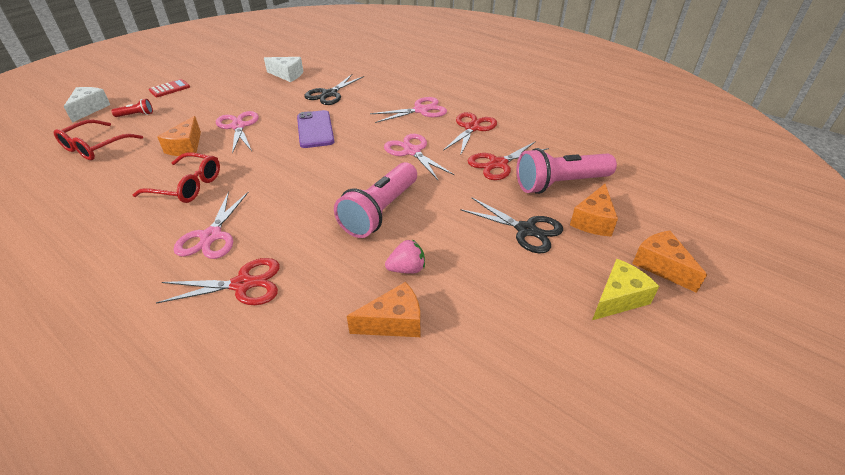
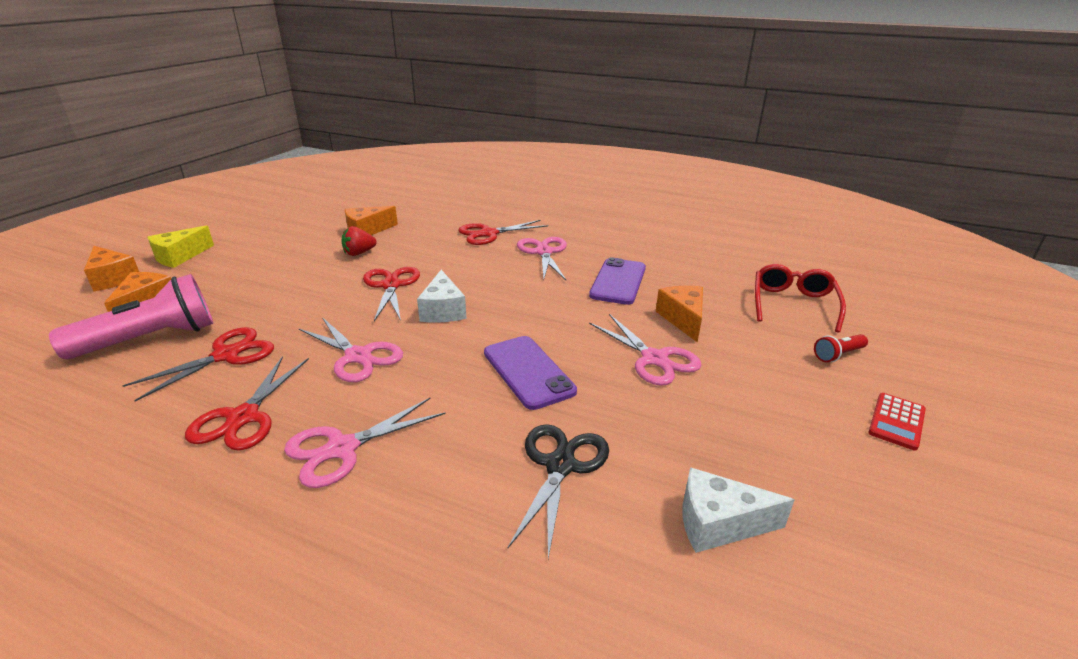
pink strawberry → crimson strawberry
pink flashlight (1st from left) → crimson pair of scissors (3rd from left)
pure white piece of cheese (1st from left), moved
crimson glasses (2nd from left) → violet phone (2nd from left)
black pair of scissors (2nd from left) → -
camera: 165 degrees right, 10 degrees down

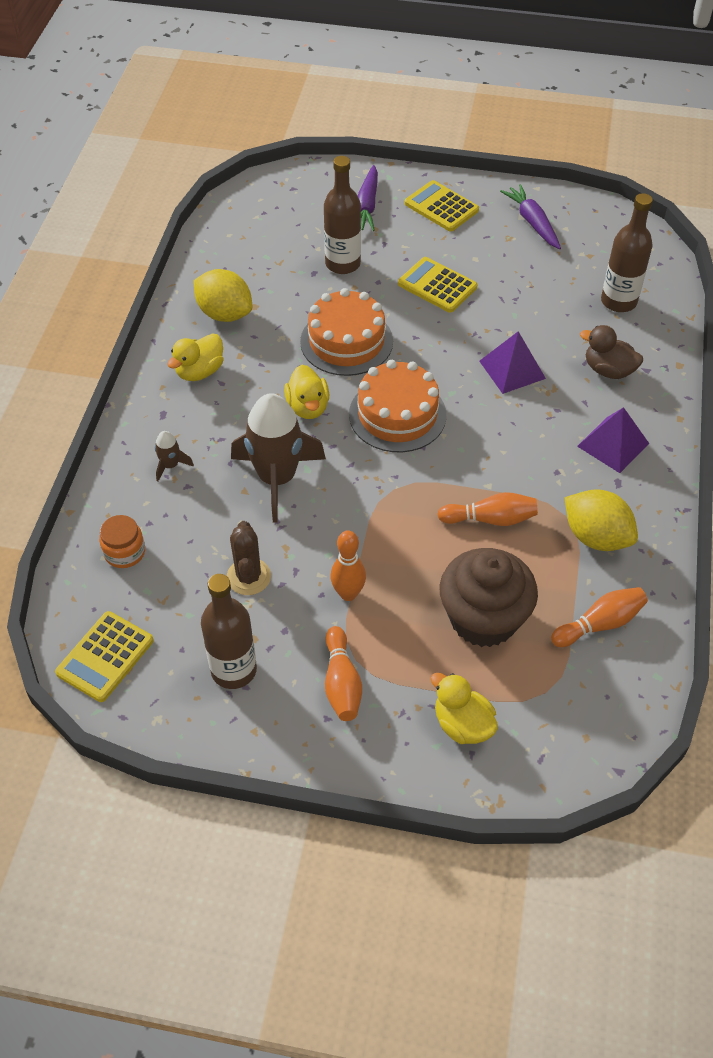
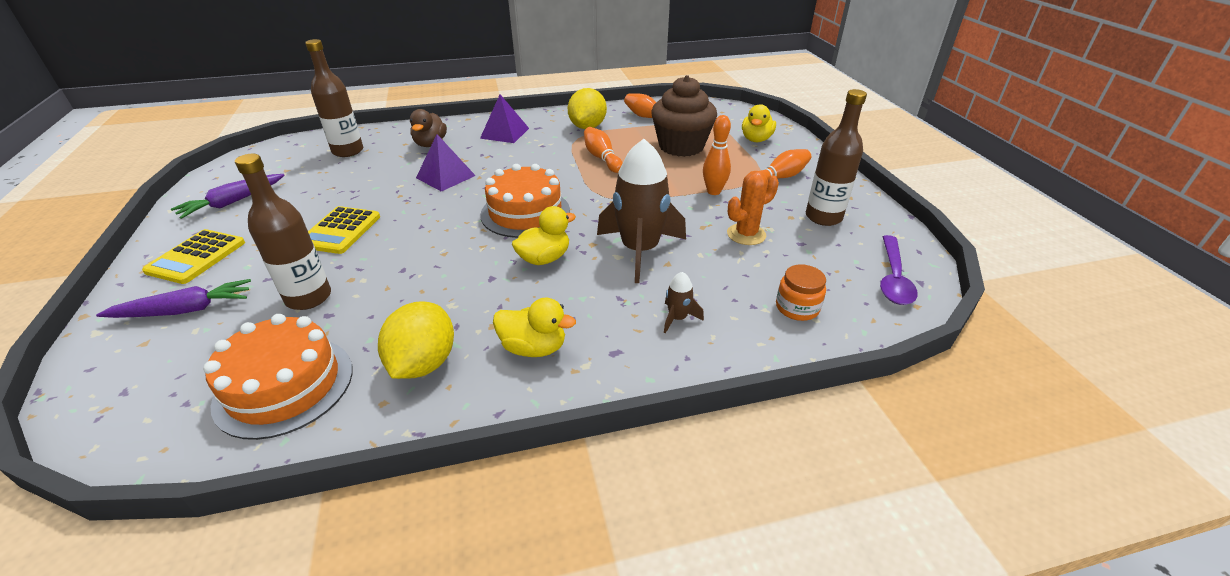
bright orange gateau (1st from left), moved
dark brown saguaro cactus → bright orange saguaro cactus
golden pocket calculator (1st from left) → violet tablespoon
camera: 115 degrees left, 15 degrees down

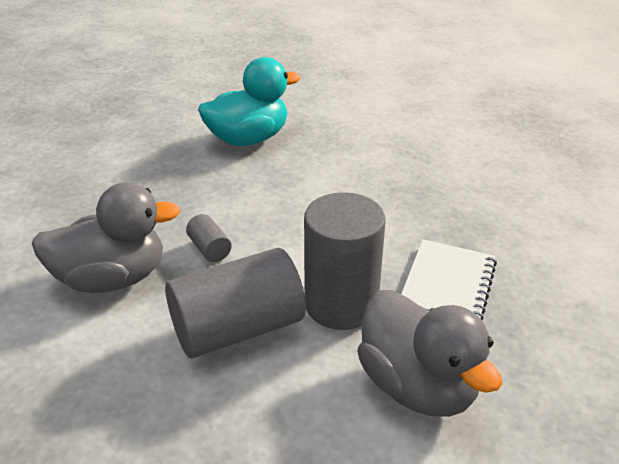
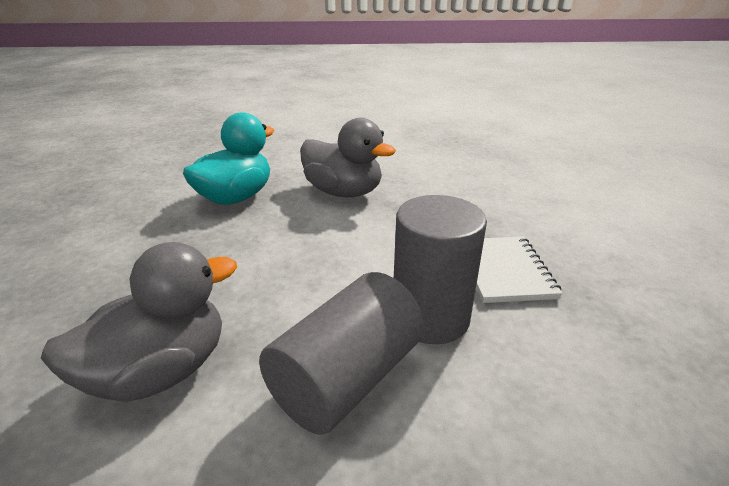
gray duck (2nd from left), moved
gray solid cylinder (1st from left) → -
camera: 25 degrees left, 5 degrees down

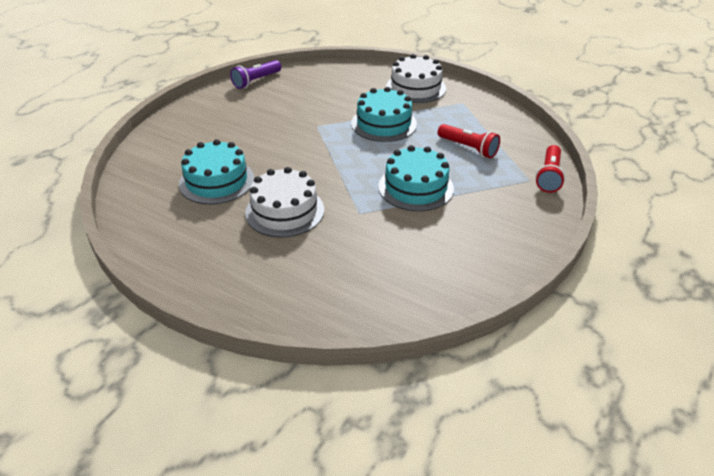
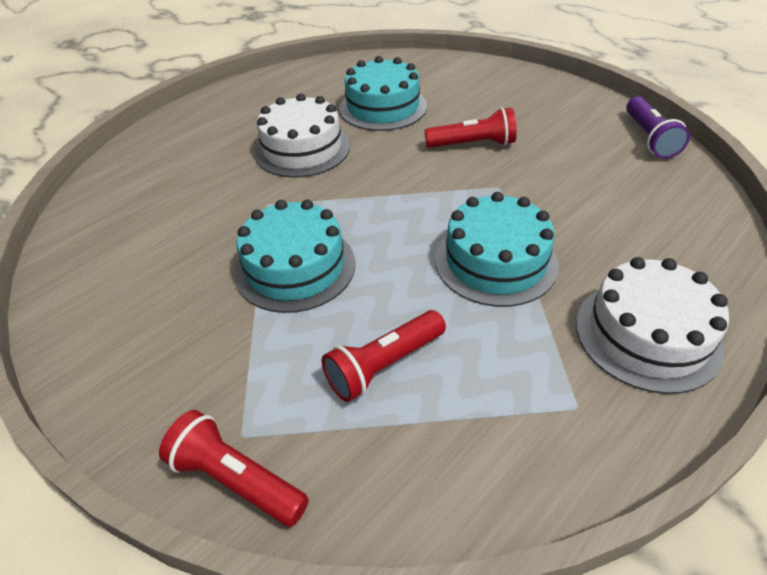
- → crimson flashlight (3rd from left)
violet flashlight, 150 degrees counterclockwise
camera: 105 degrees right, 5 degrees up

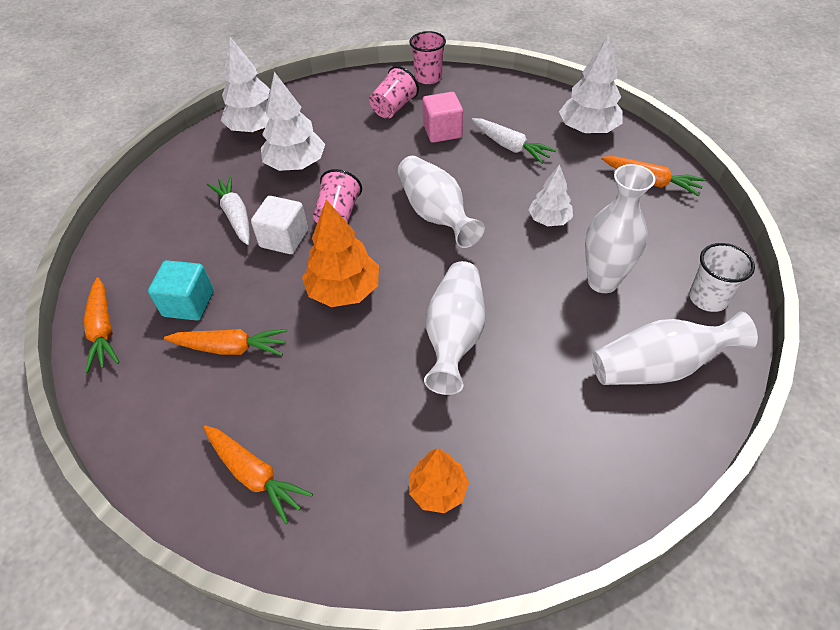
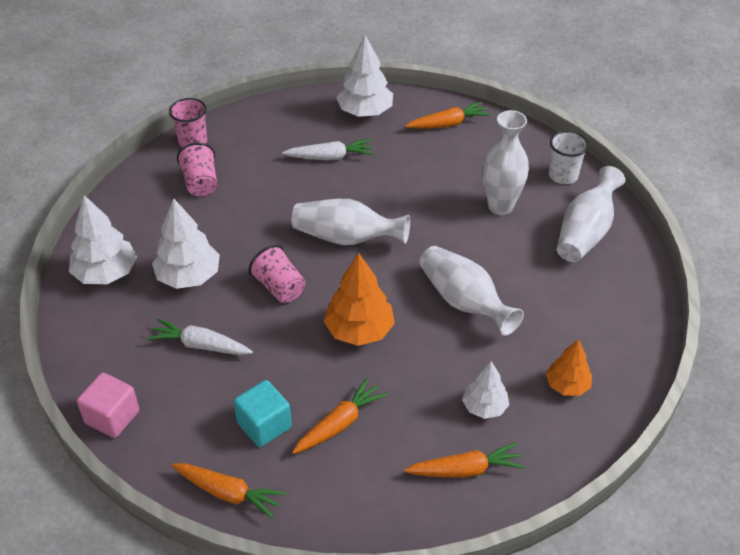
pink cube, moved
pure white tree (3rd from left in the first image) → pure white tree (4th from left), moved
pure white cube → -
camera: 50 degrees left, 5 degrees down

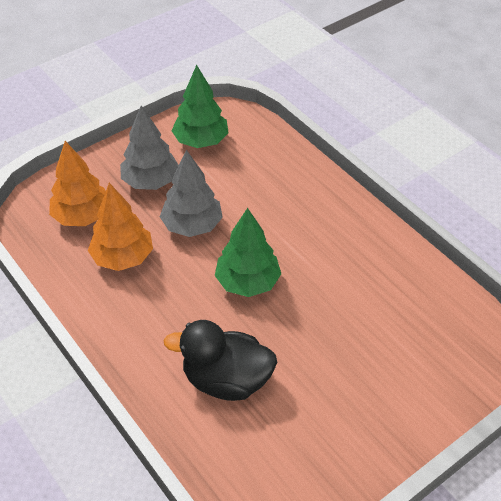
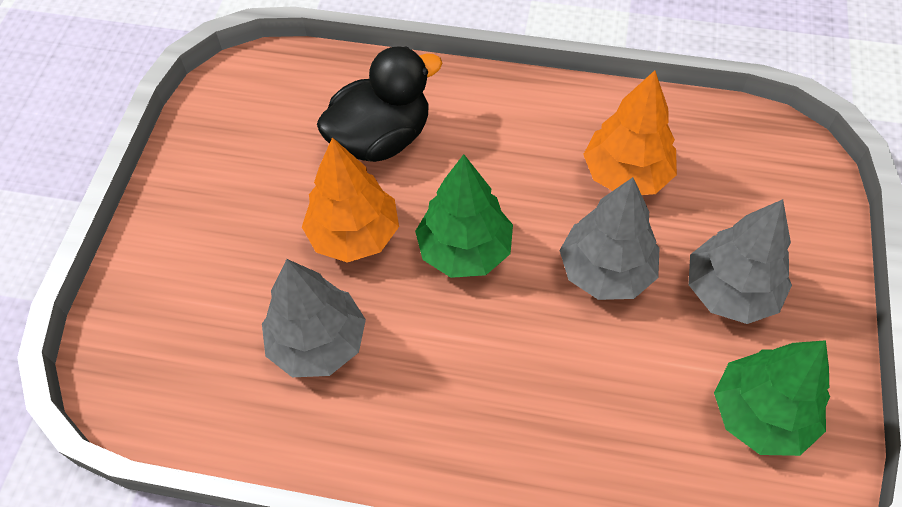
- → gray tree (1st from left)
bright orange tree (1st from left), moved
camera: 140 degrees right, 10 degrees up

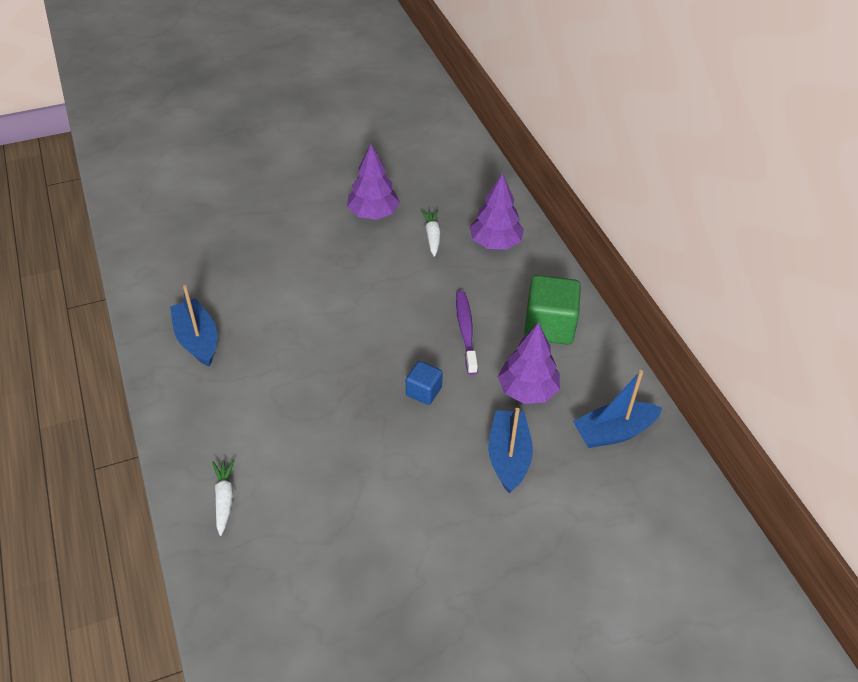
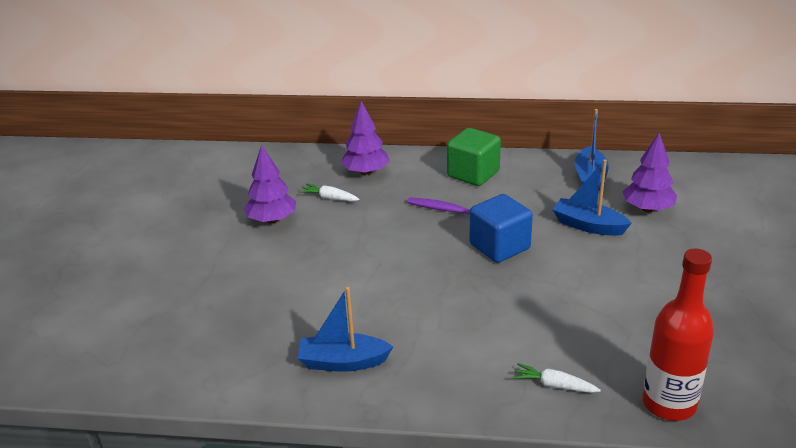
cobalt cube, x1.82
violet tree (3rd from left), moved
- → crimson bottle
camera: 60 degrees left, 15 degrees down

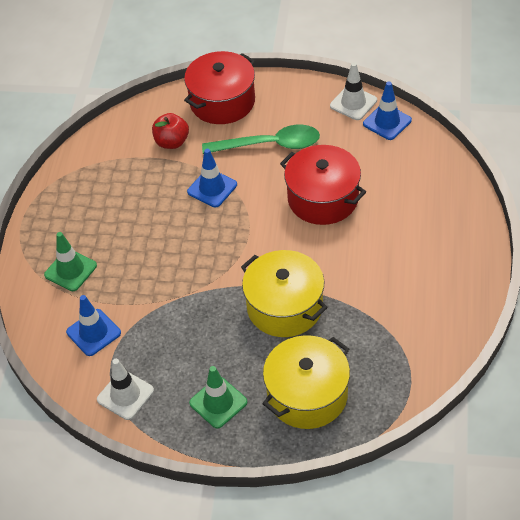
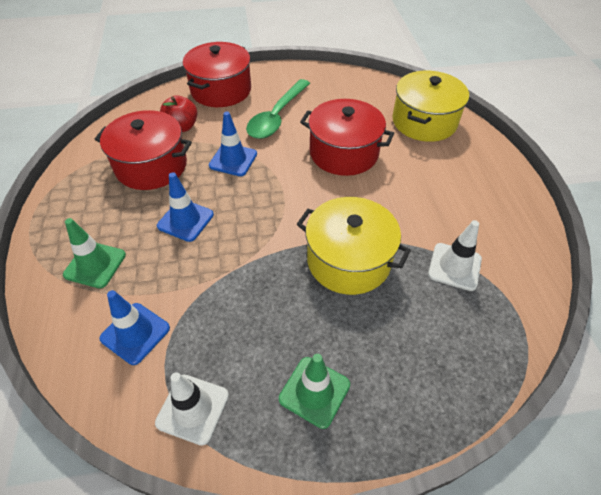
- → crimson pot (1st from left)
cobalt traffic cone (3rd from left in the first image) → cobalt traffic cone (2nd from left), moved
emerald tablespoon, 135 degrees clockwise
golden pot (2nd from left), moved
pure white traffic cone (2nd from left), moved
camera: 20 degrees left, 0 degrees up

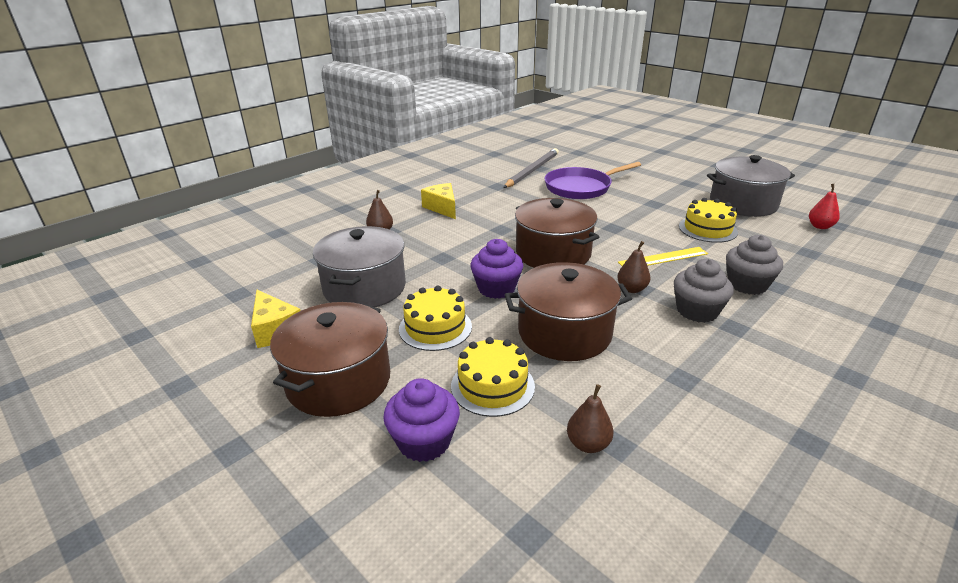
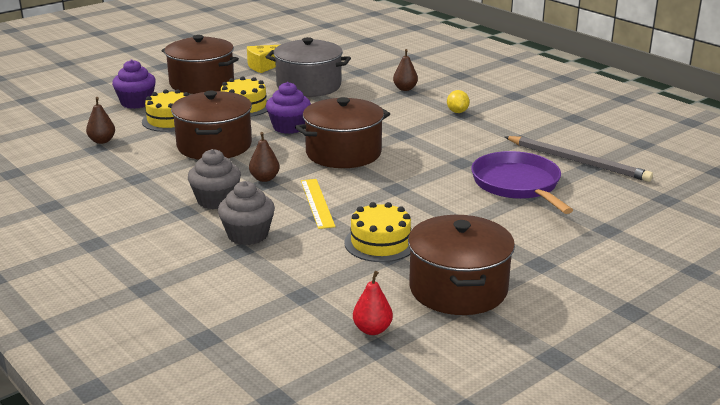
gray pot (2nd from left) → dark brown pot (4th from left)
golden piece of cheese (2nd from left) → golden toy lemon
camera: 95 degrees right, 5 degrees down

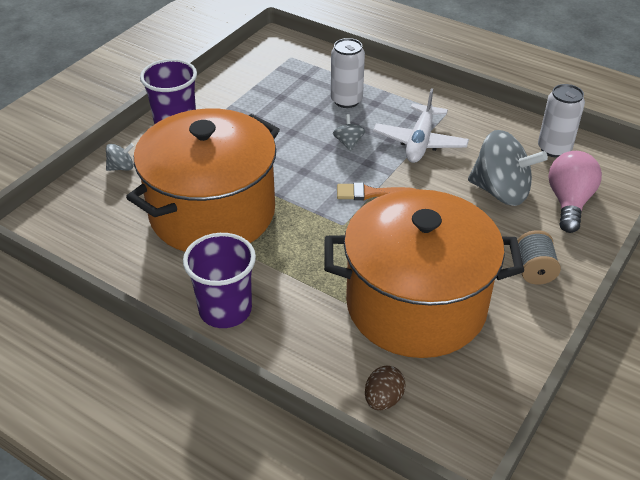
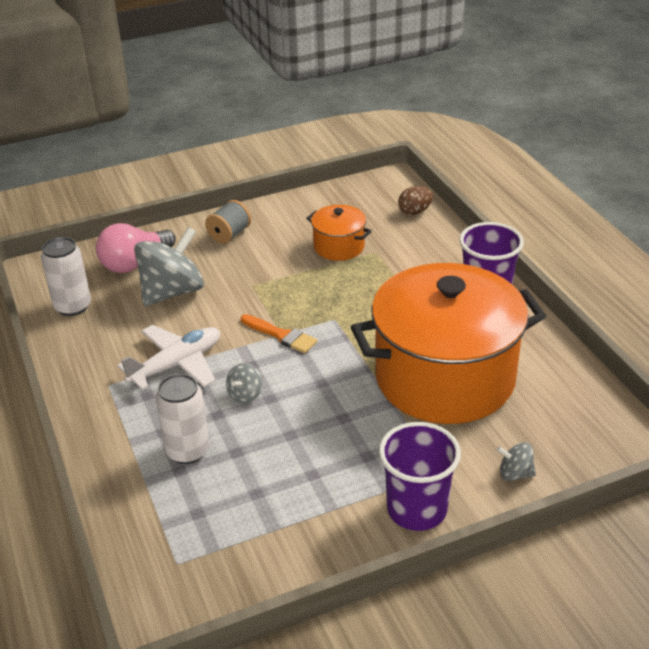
gray whirligig (3rd from left in the first image) → gray whirligig (1st from left), 75 degrees clockwise
bright orange pot (2nd from left in the first image) → bright orange pot (1st from left), x0.43
camera: 145 degrees left, 5 degrees down

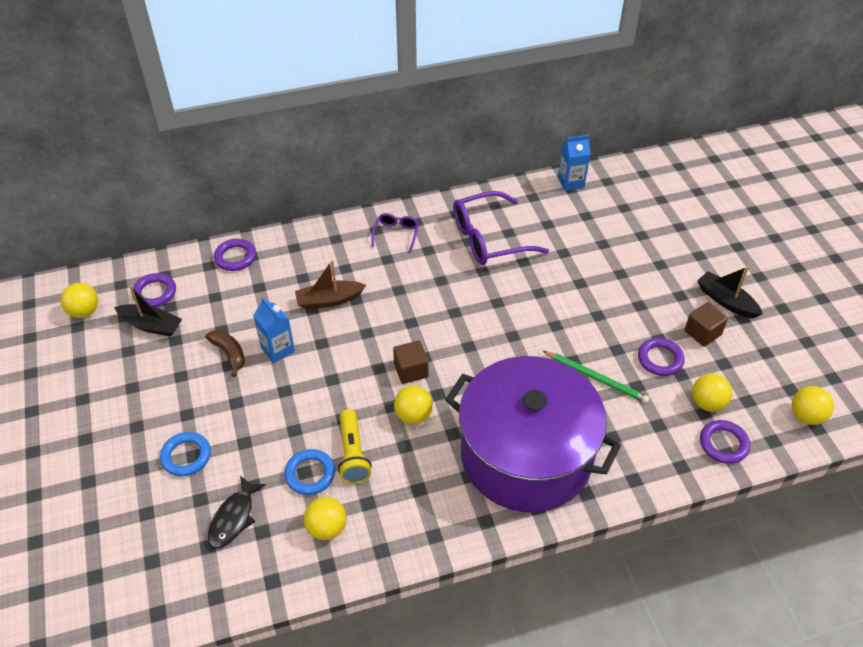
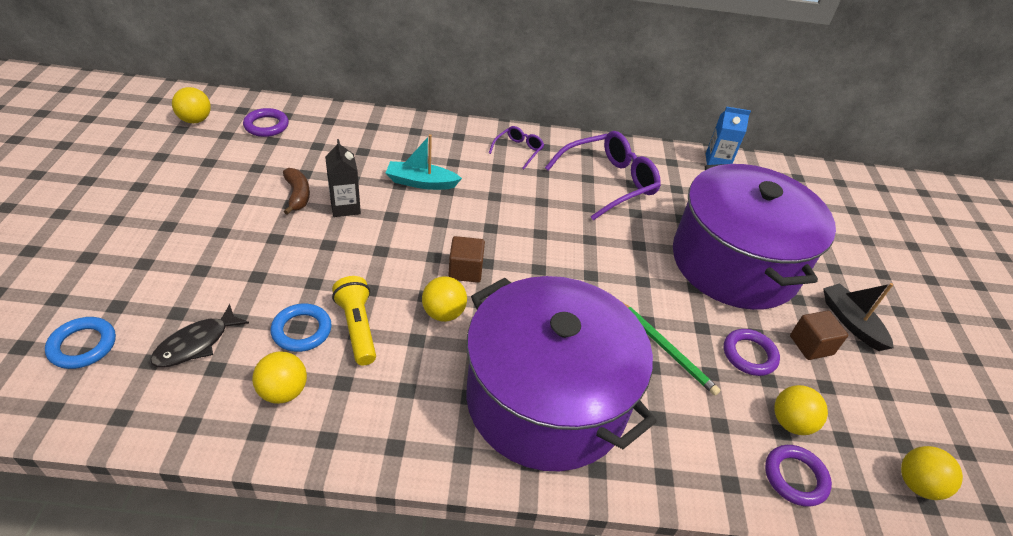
cobalt torus (1st from left), moved
cobalt carton (1st from left) → black carton
golden flashlight, 150 degrees clockwise
dark brown boat → aqua boat
violet glasses (2nd from left), 150 degrees clockwise
- → violet pot (2nd from left)
black boat (1st from left) → -
violet torus (2nd from left) → -
camera: 15 degrees right, 5 degrees down

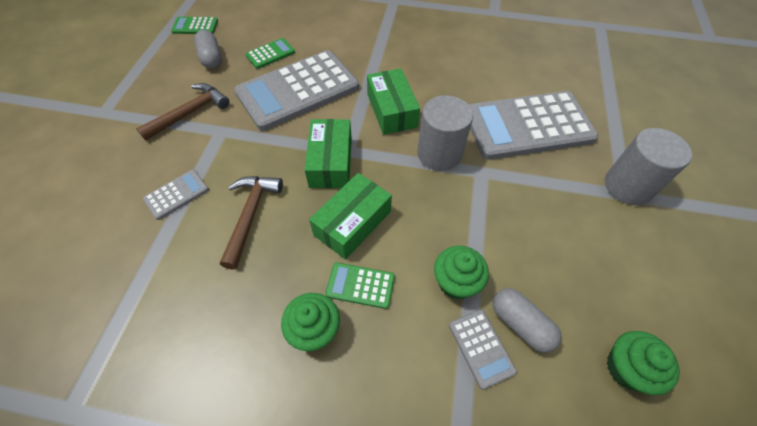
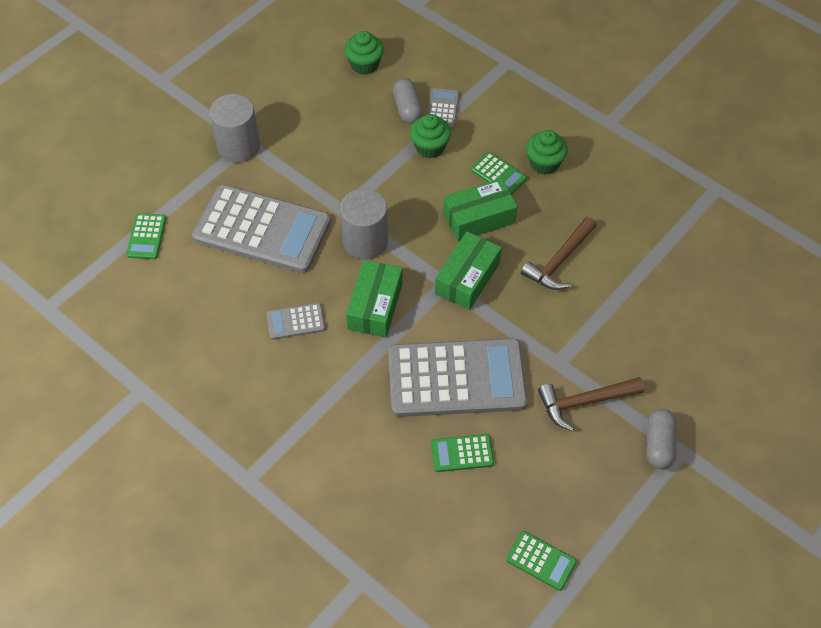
- → emerald pocket calculator (1st from left)
gray pocket calculator (1st from left in the first image) → gray pocket calculator (2nd from left), moved
gray pill shape (1st from left in the first image) → gray pill shape (2nd from left), moved
camera: 150 degrees left, 0 degrees up

